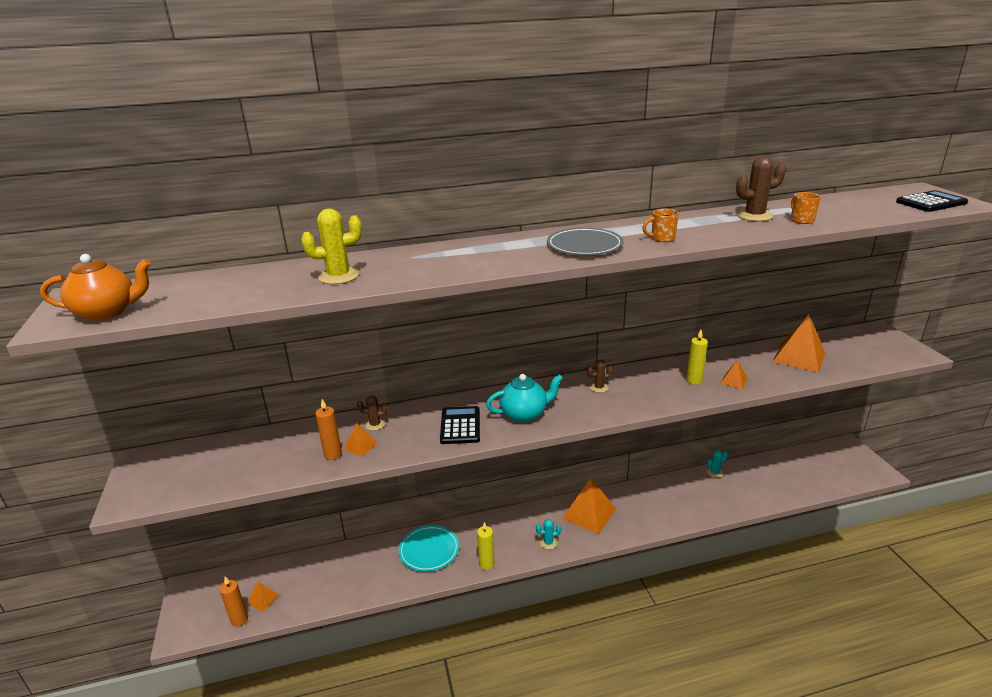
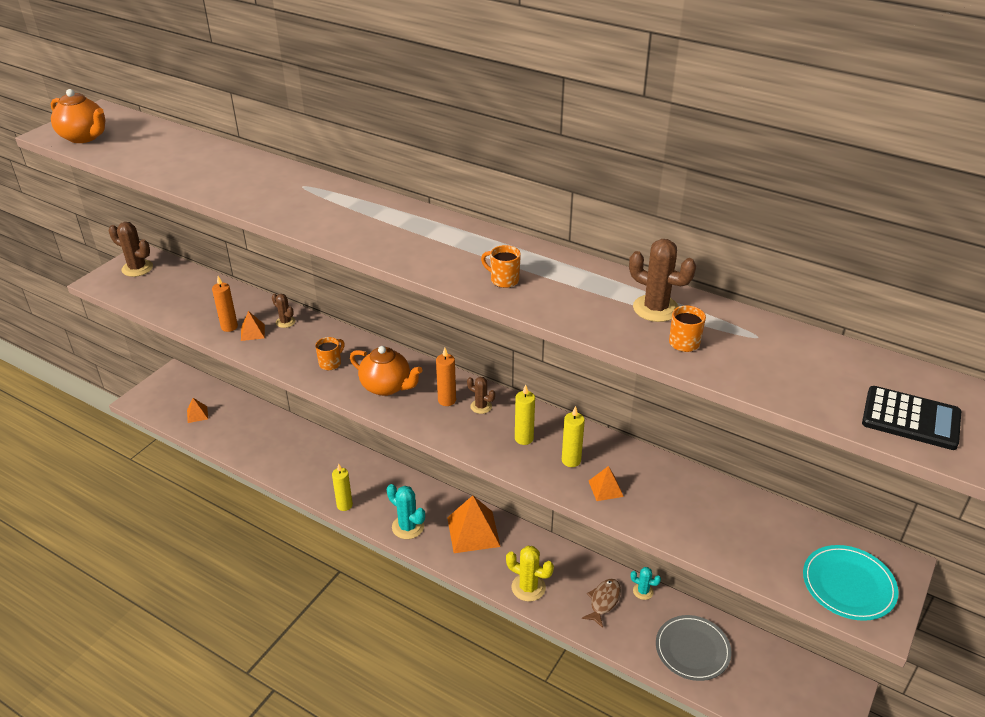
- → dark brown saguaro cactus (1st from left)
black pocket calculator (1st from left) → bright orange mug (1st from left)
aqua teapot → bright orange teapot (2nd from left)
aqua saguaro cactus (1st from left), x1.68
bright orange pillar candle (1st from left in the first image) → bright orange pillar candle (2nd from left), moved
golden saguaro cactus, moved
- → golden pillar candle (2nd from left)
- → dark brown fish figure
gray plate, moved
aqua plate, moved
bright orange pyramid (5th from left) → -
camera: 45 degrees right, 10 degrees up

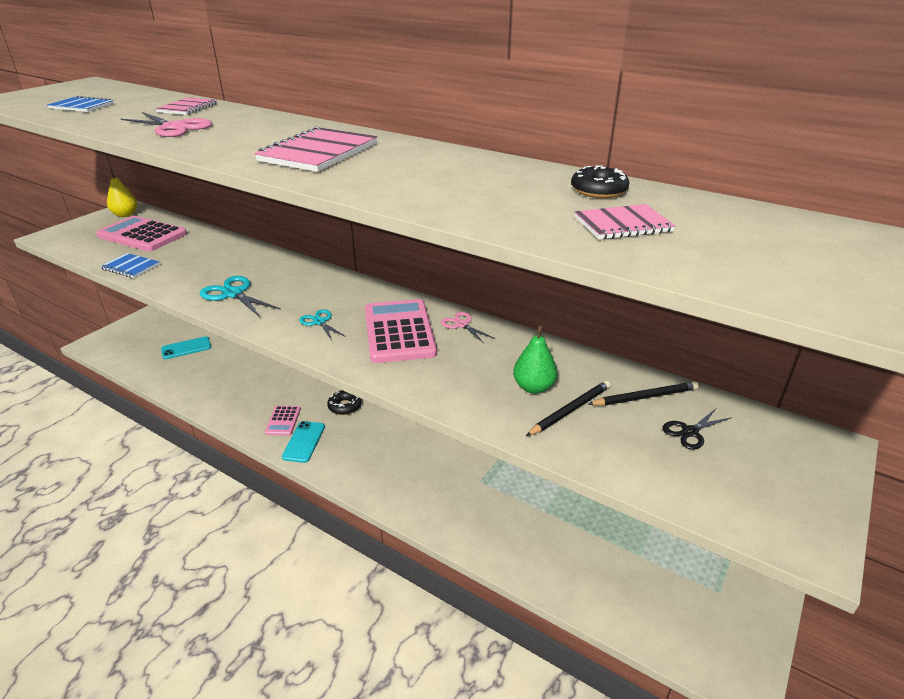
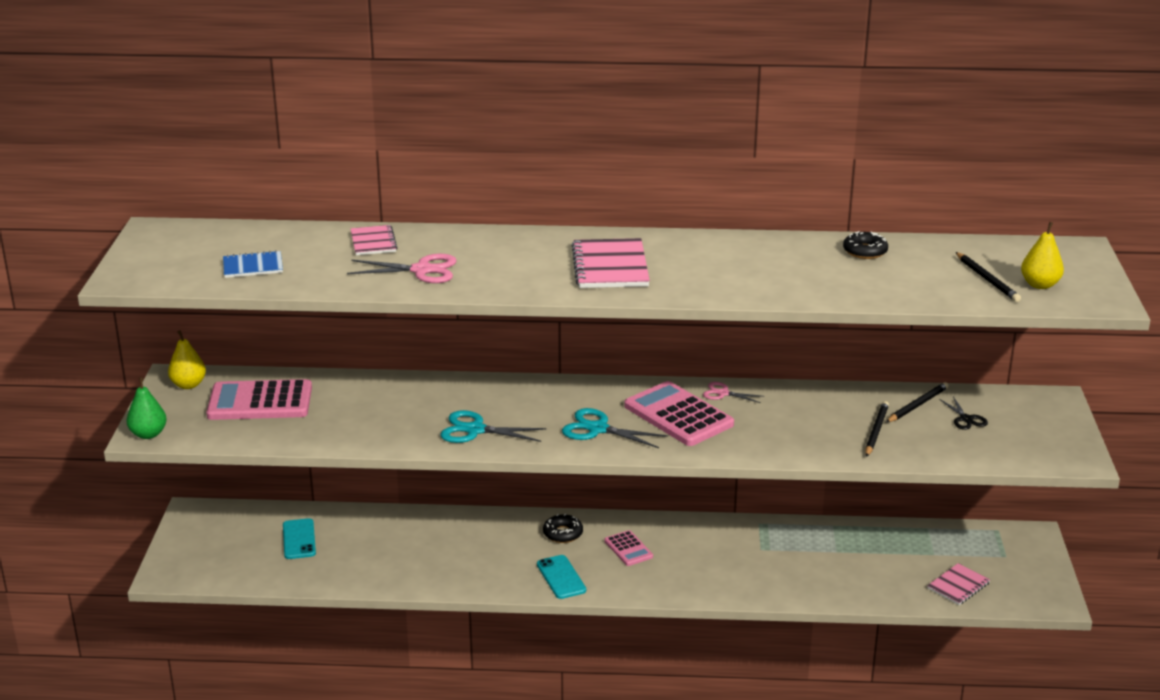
emerald pear fruit, moved
aqua phone (1st from left), 45 degrees counterclockwise
aqua pair of scissors (2nd from left), x1.66
pink pocket calculator (2nd from left), moved
pink exercise book (3rd from left), moved
black pair of scissors, 45 degrees counterclockwise
- → black pencil (3rd from left)
- → golden pear fruit (2nd from left)
cobalt exercise book (2nd from left) → -
camera: 30 degrees left, 5 degrees down

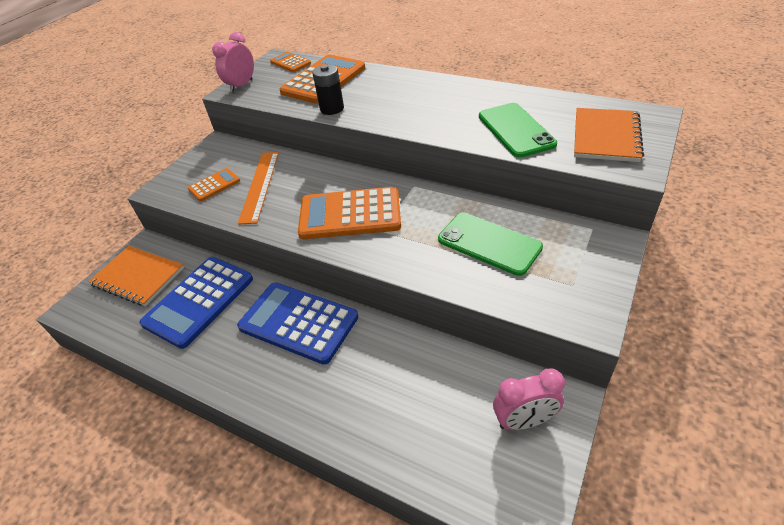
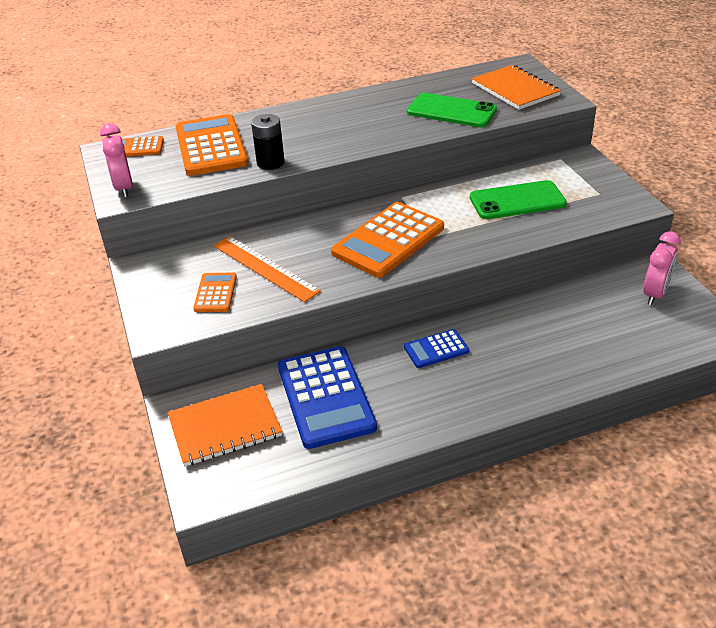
cobalt pocket calculator (2nd from left), x0.51
camera: 50 degrees left, 5 degrees down

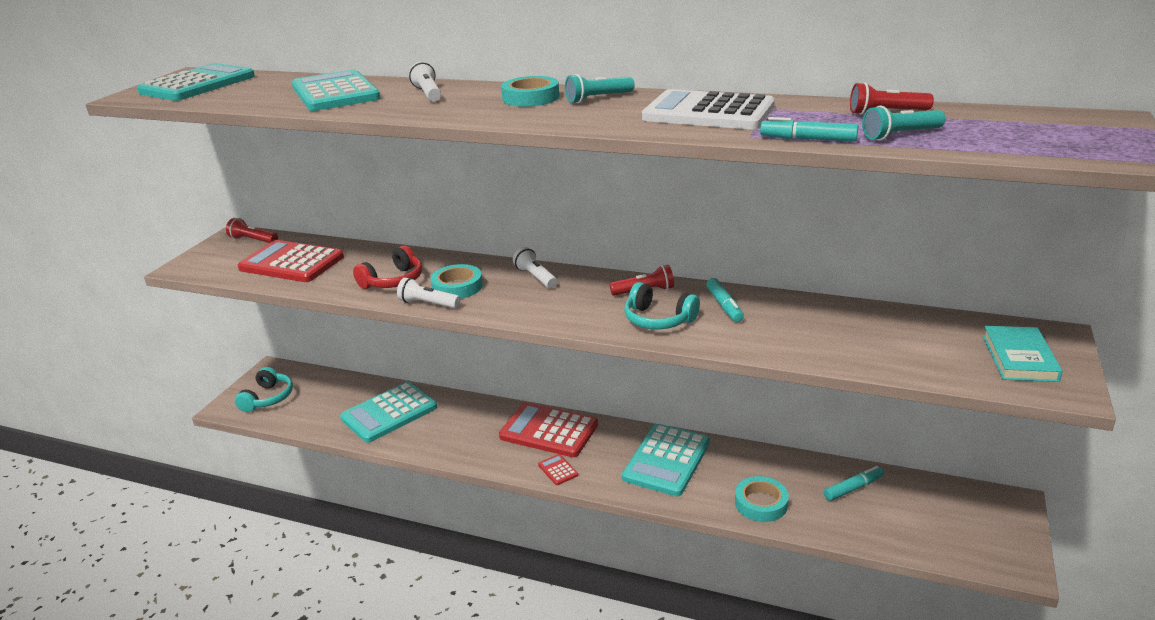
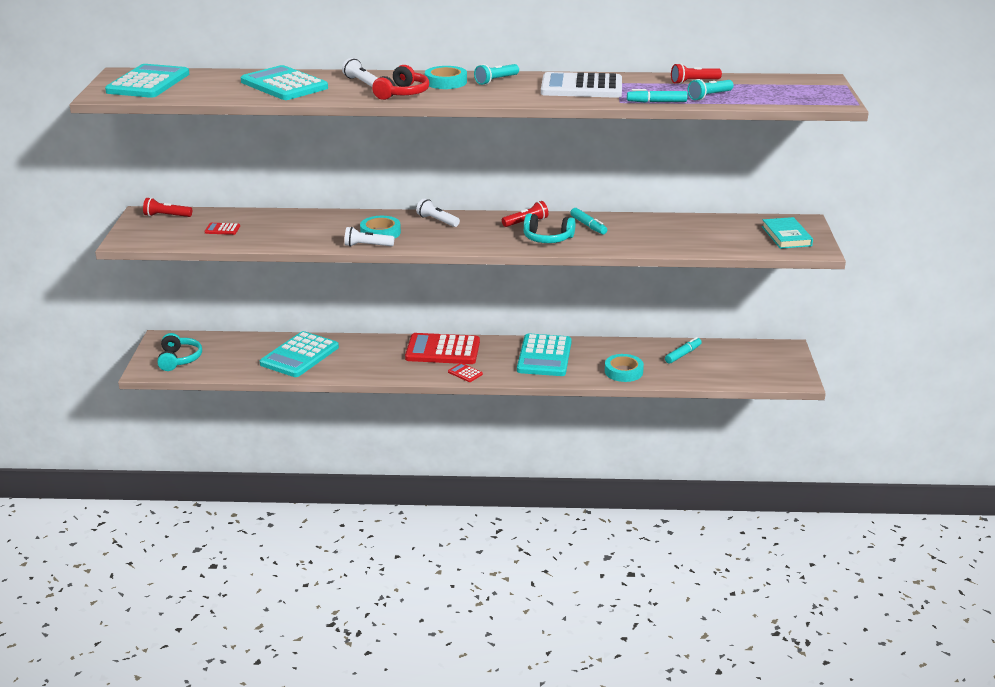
crimson pocket calculator (1st from left), x0.42
crimson headset, moved
camera: 20 degrees left, 0 degrees up

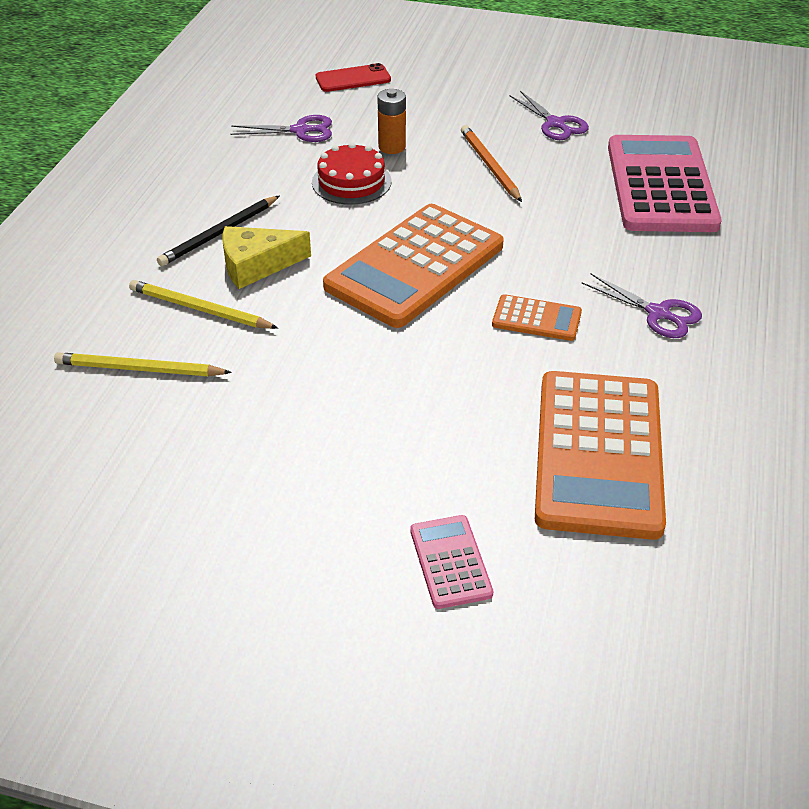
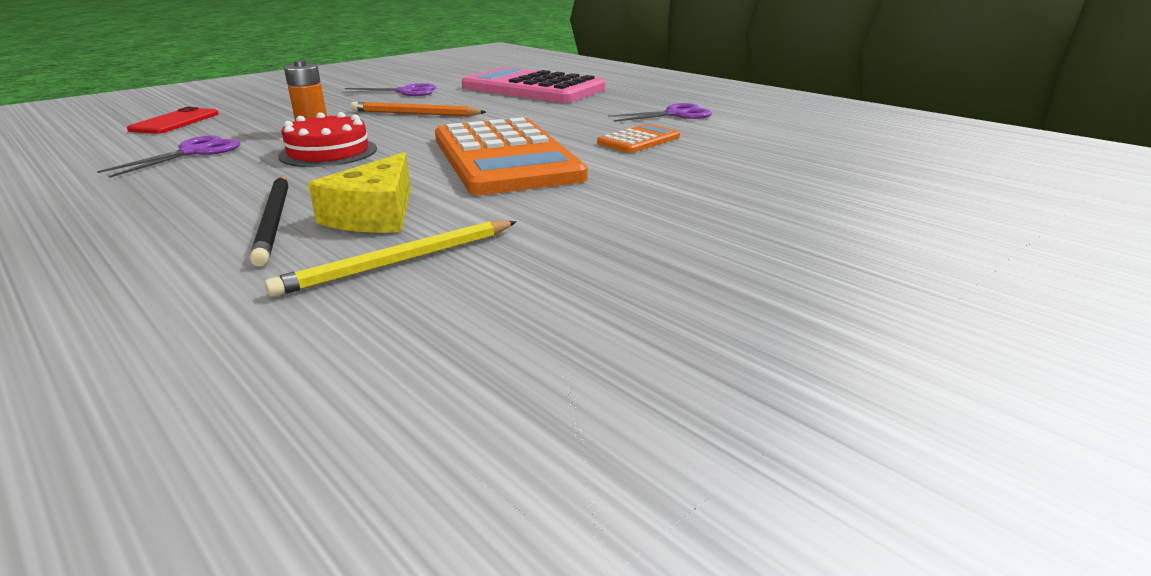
golden pencil (1st from left) → -
pink pocket calculator (1st from left) → -
bright orange pocket calculator (3rd from left) → -
camera: 60 degrees left, 15 degrees down

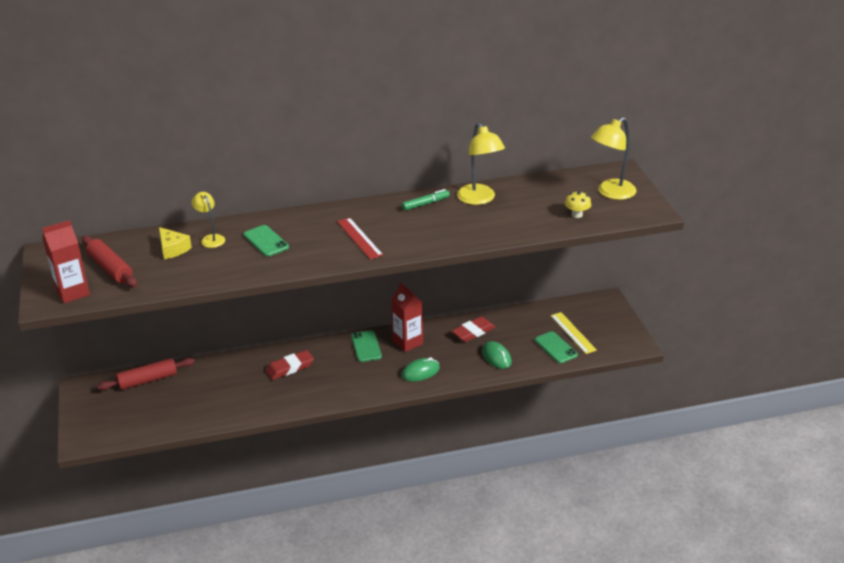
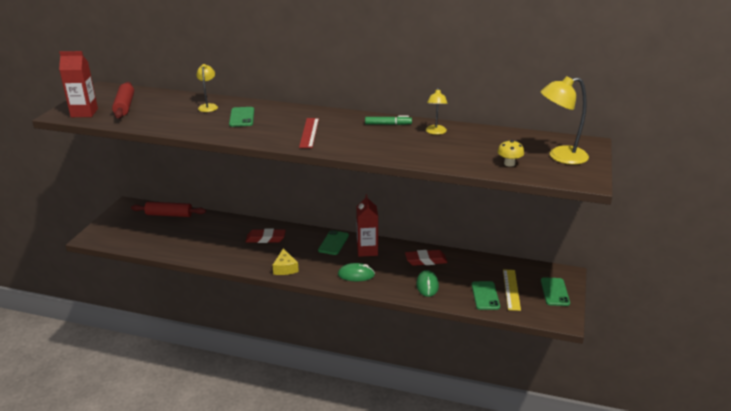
golden piece of cheese, moved
golden lamp (2nd from left), x0.59
- → emerald phone (4th from left)
camera: 30 degrees right, 5 degrees down

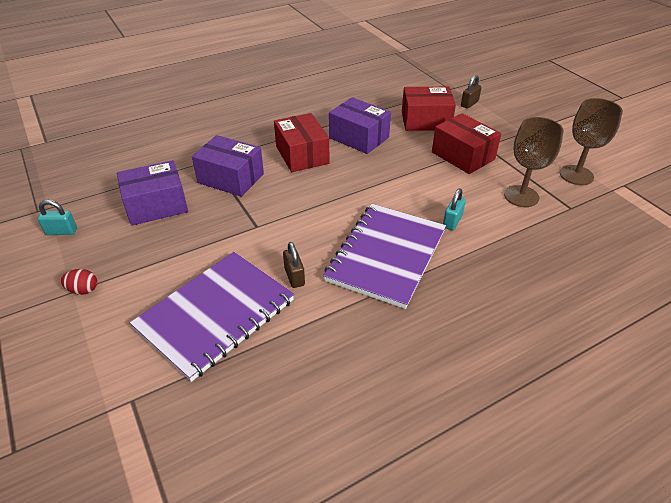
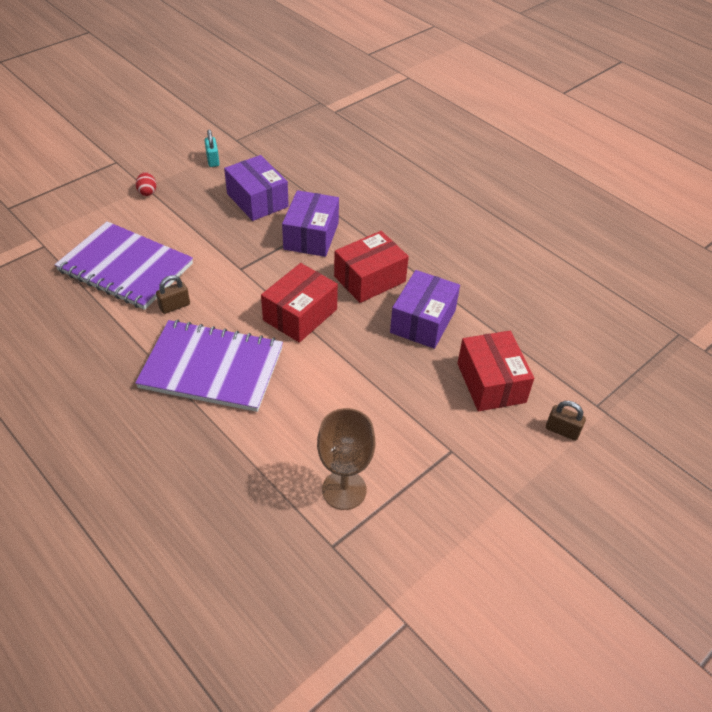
crimson box (3rd from left in the first image) → crimson box (1st from left), moved
aqua lock (2nd from left) → -
dark brown chalice (2nd from left) → -
camera: 75 degrees right, 5 degrees up

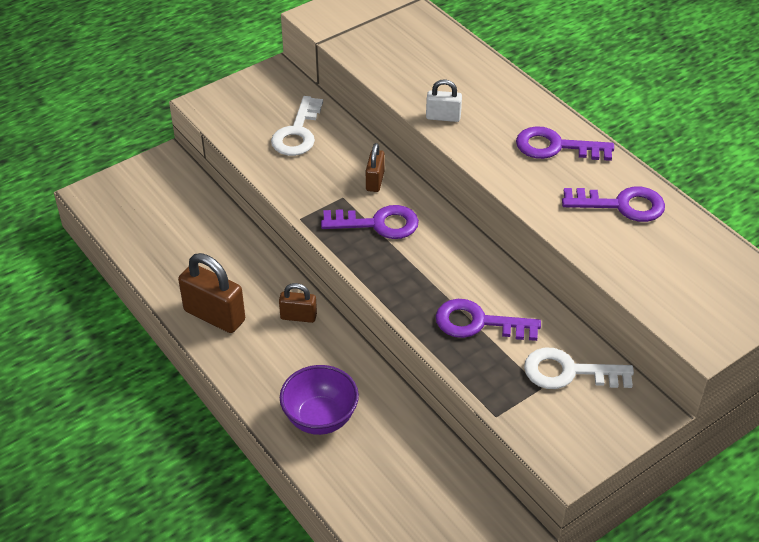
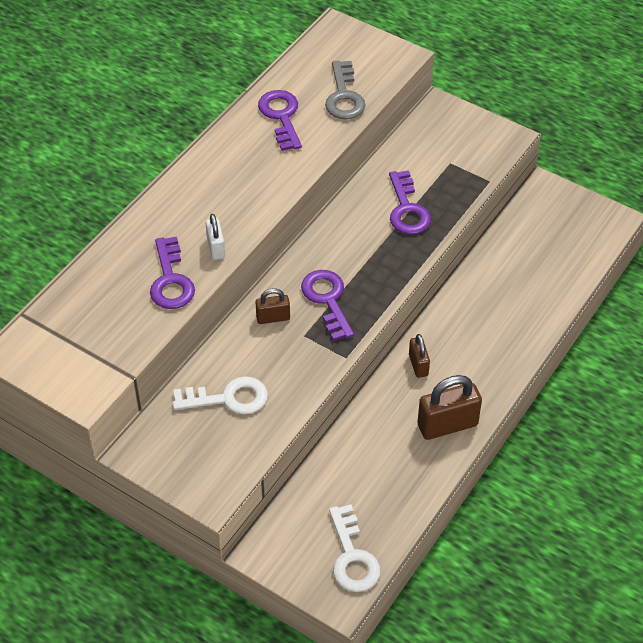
violet door key (3rd from left in the first image) → violet door key (1st from left), moved
- → gray door key
pure white door key (2nd from left), moved
dark brown lock (1st from left in the first image) → dark brown lock (3rd from left), 60 degrees clockwise
violet deep dish → -
camera: 110 degrees left, 5 degrees up

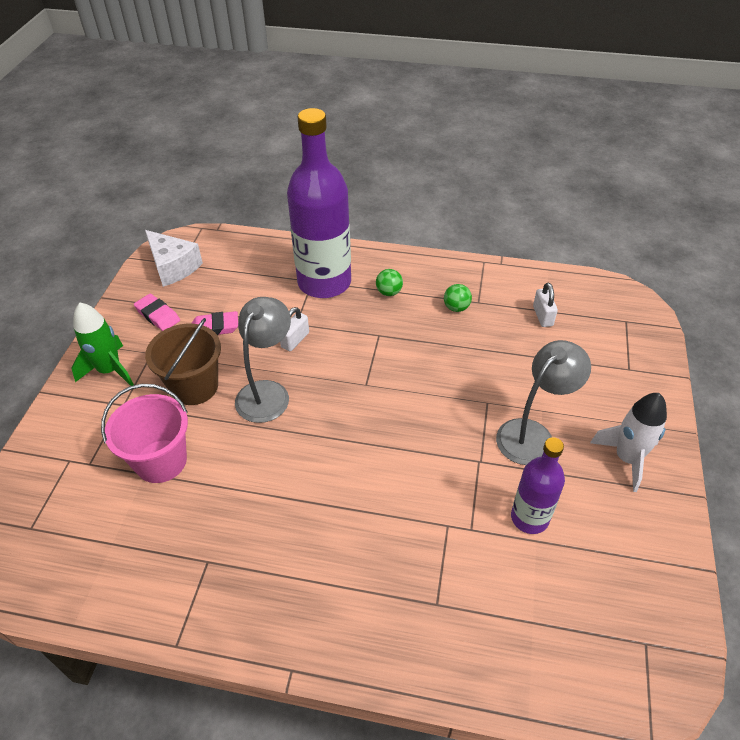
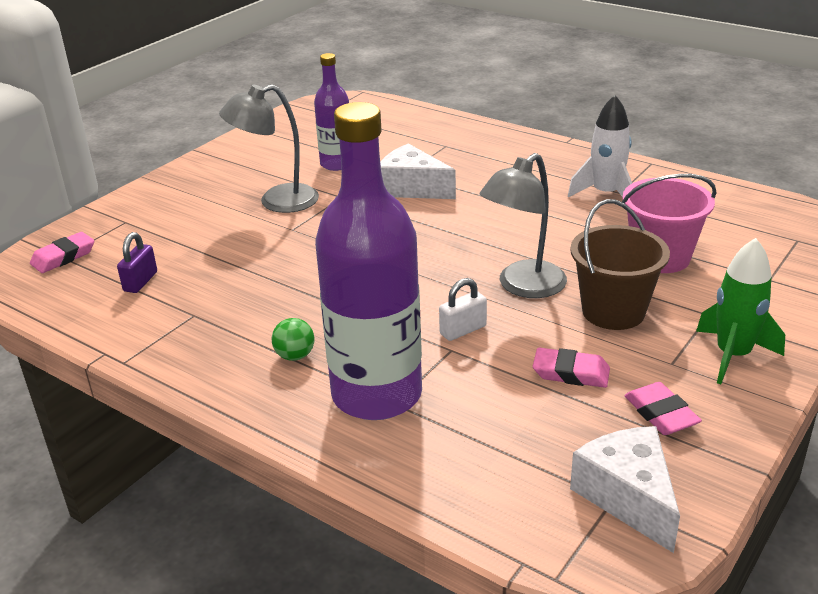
- → pink gum eraser (1st from left)
pure white lock (2nd from left) → violet lock
- → pure white piece of cheese (1st from left)
pure white spaceship, moved
emerald sphere (2nd from left) → -
camera: 155 degrees left, 15 degrees down

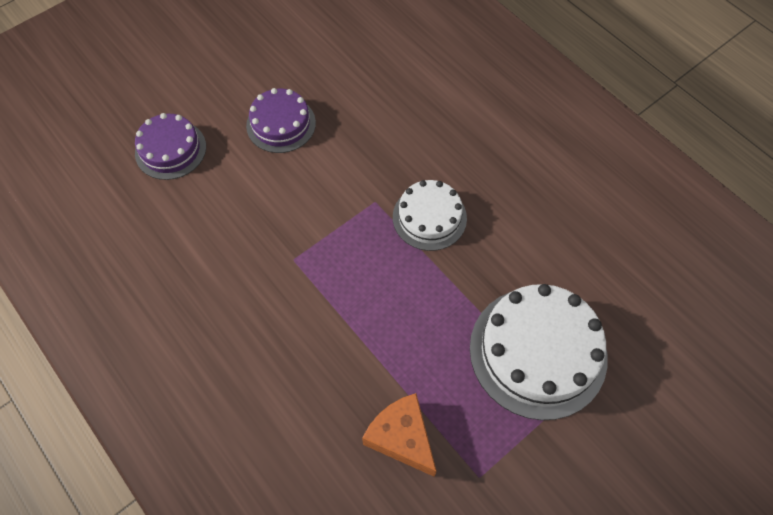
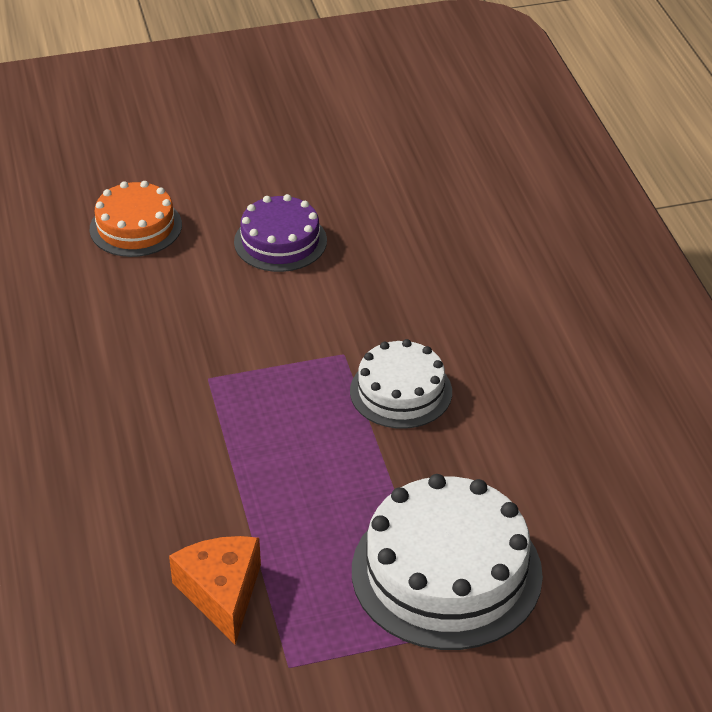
violet gateau (1st from left) → bright orange gateau
camera: 25 degrees right, 20 degrees down

